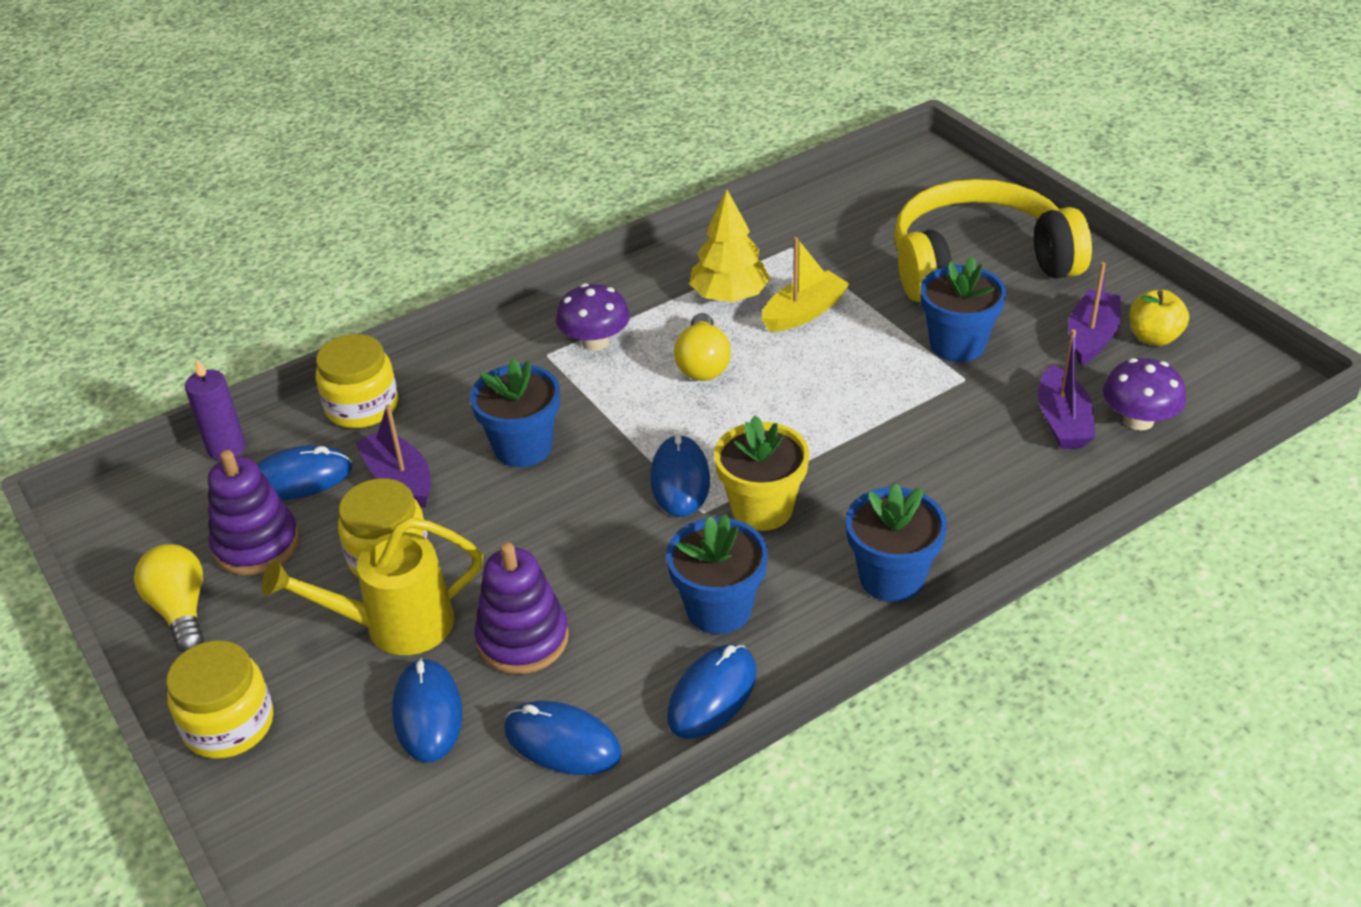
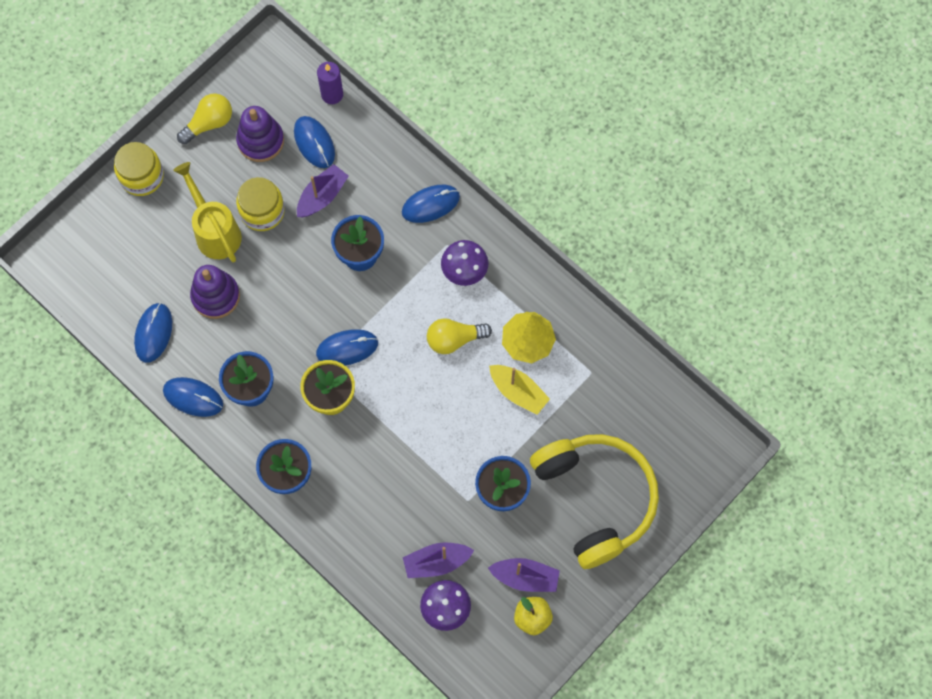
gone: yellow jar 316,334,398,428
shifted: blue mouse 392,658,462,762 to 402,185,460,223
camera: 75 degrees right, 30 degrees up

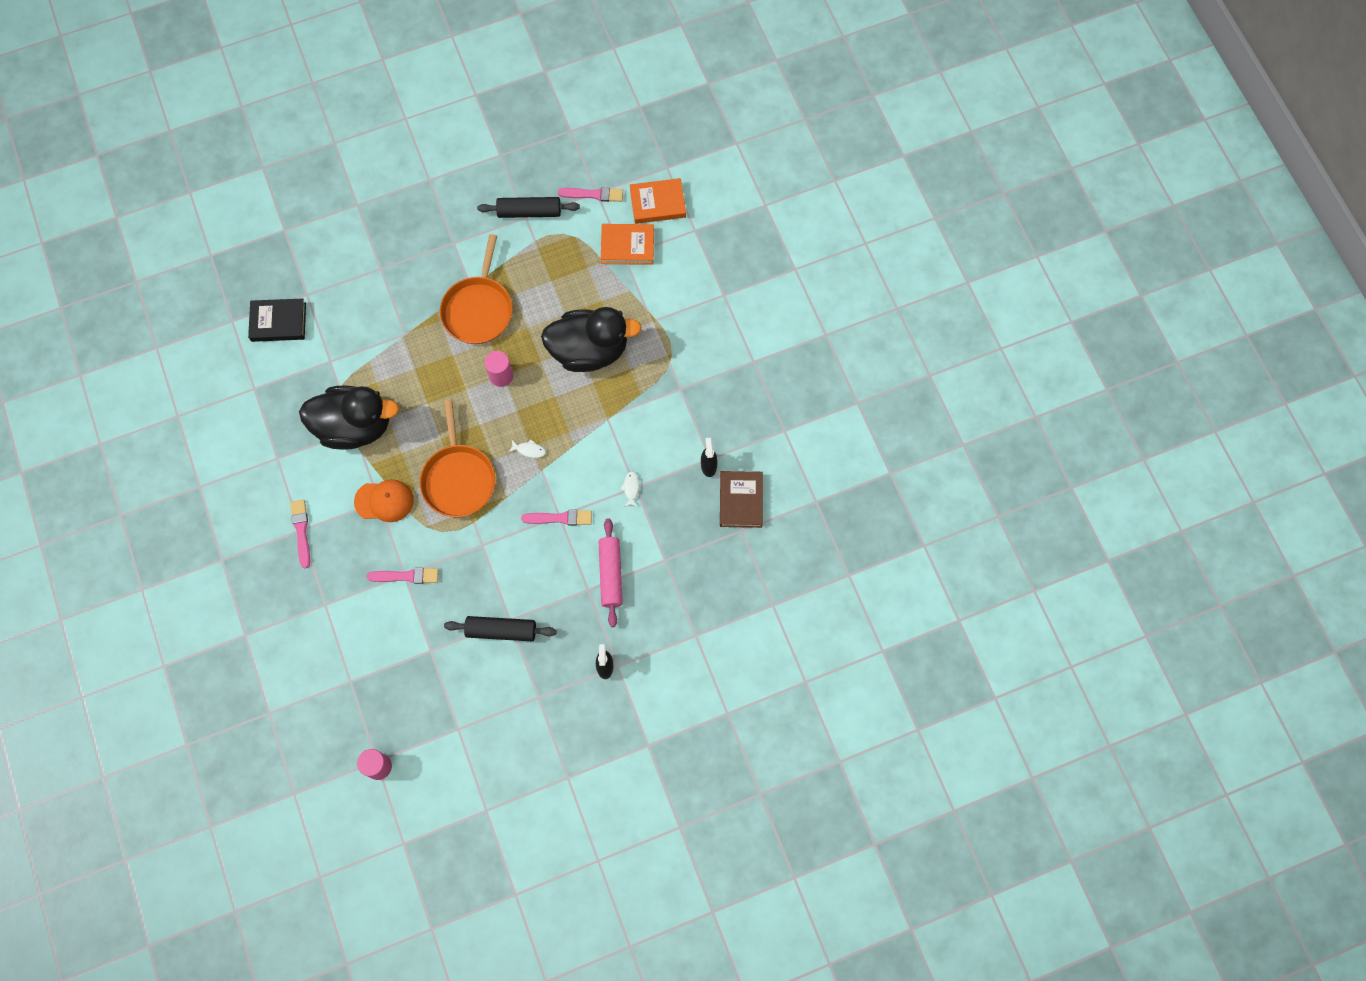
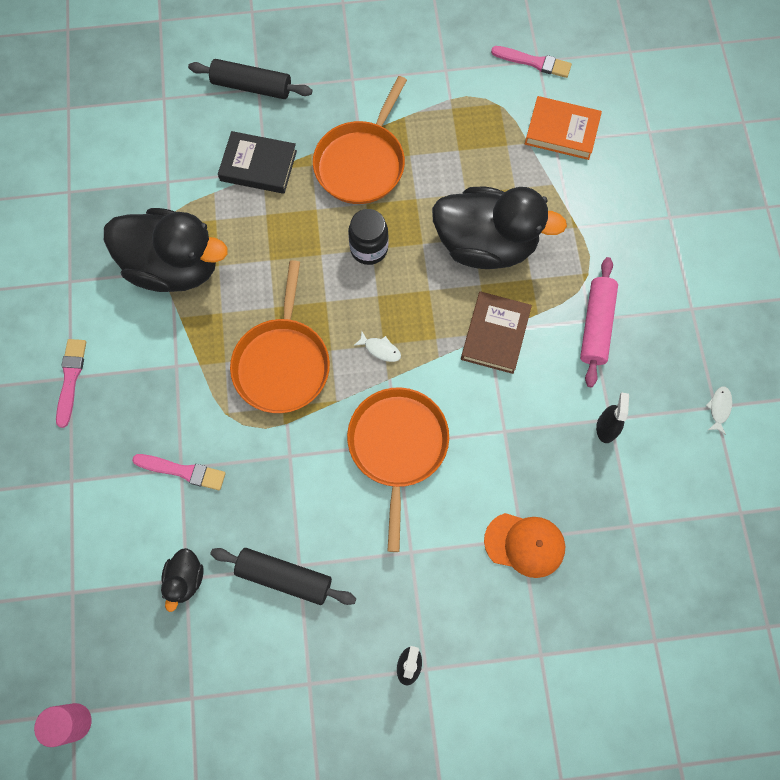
gone: orange book 630,178,686,224
new: black duck 161,548,204,612
shifted: black book 248,298,306,342 to 218,131,297,194; orange cap 354,479,414,522 to 484,513,565,578; black rolling pin 477,197,580,218 to 188,59,312,99; pink rolling pin 599,518,623,627 to 580,257,618,387; white fish 620,471,640,507 to 706,386,732,435; brown book 720,471,763,528 to 461,291,532,374
swapped: pink cylinder 485,351,513,387 to black jar 348,209,389,265; pink brush 521,510,592,525 to orange pan 347,387,449,552
camera: 15 degrees right, 0 degrees up

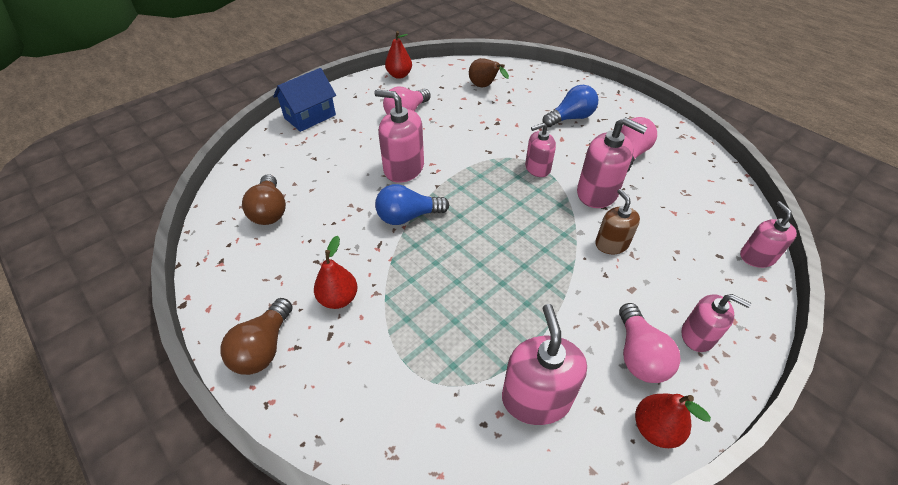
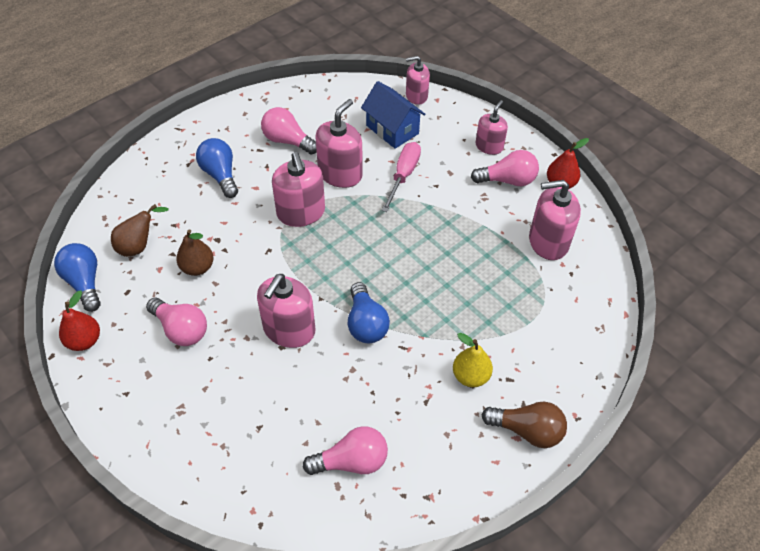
new: blue light bulb 54,243,101,312; brown pear 176,229,214,276
shifted: blue house 273,68,336,132 to 361,81,426,149
swapped: brown soap dispenser 595,189,640,254 to pink screwdriver 382,142,421,212
repainted: brown light bulb 242,174,286,225 to pink light bulb 302,426,388,475; red pear 314,236,358,309 to yellow pear 453,333,493,387
scaled: pink soap dispenser 525,123,556,177 = 272,152,325,227 x1.57
camera: 90 degrees left, 5 degrees up

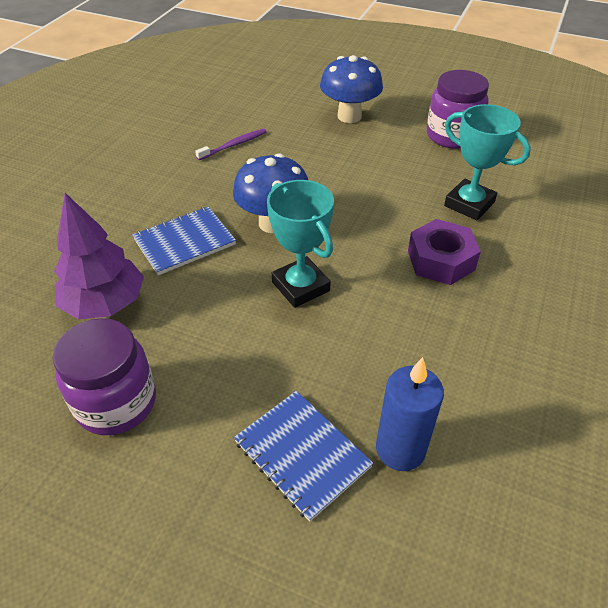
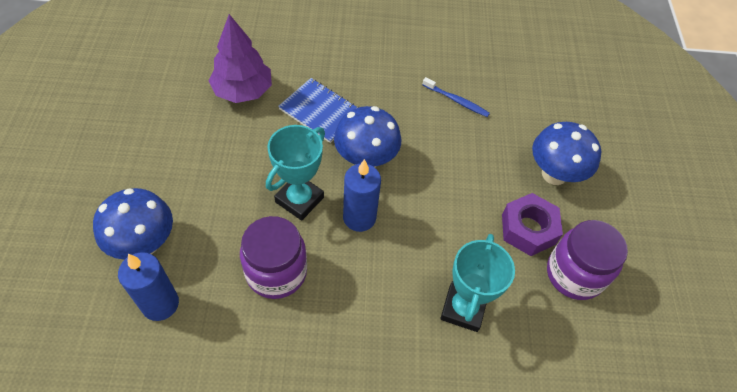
new: blue candle 343,159,381,232
shifted: purple jar 53,318,156,435 to 240,216,307,299; purple nut 408,219,481,285 to 502,193,563,256
swapped: blue notebook 234,391,373,522 to blue mushroom 93,188,173,260
repainted: purple toothbrush 195,129,267,160 to blue toothbrush 423,77,490,117
camera: 65 degrees right, 10 degrees up

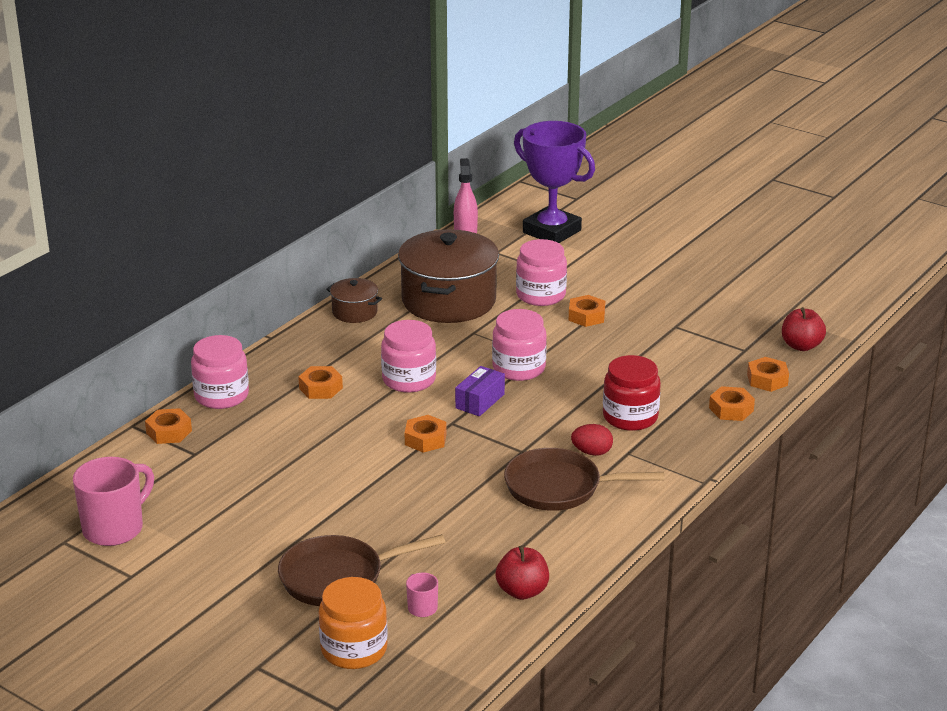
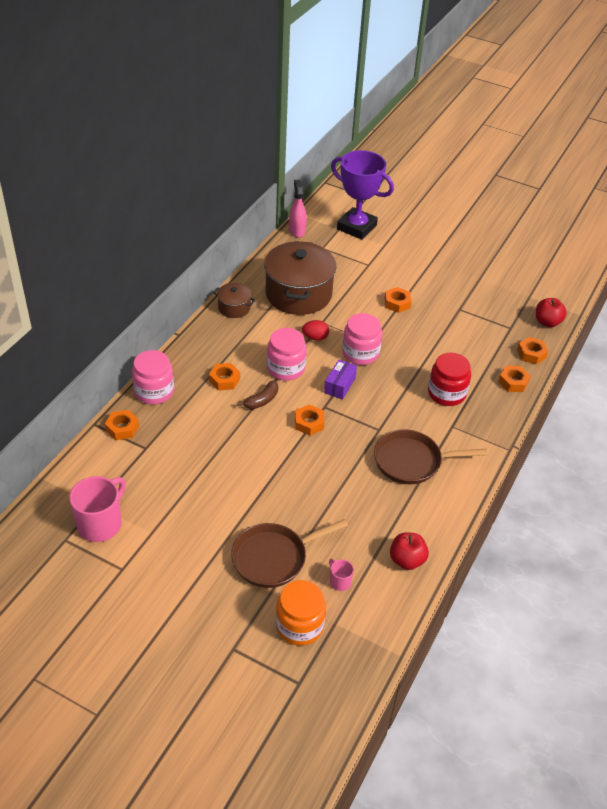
gone: pink jar 516,239,567,306
new: brown banana 238,381,278,409
shifted: red egg 571,424,613,456 to 302,320,329,341
camera: 10 degrees left, 15 degrees up

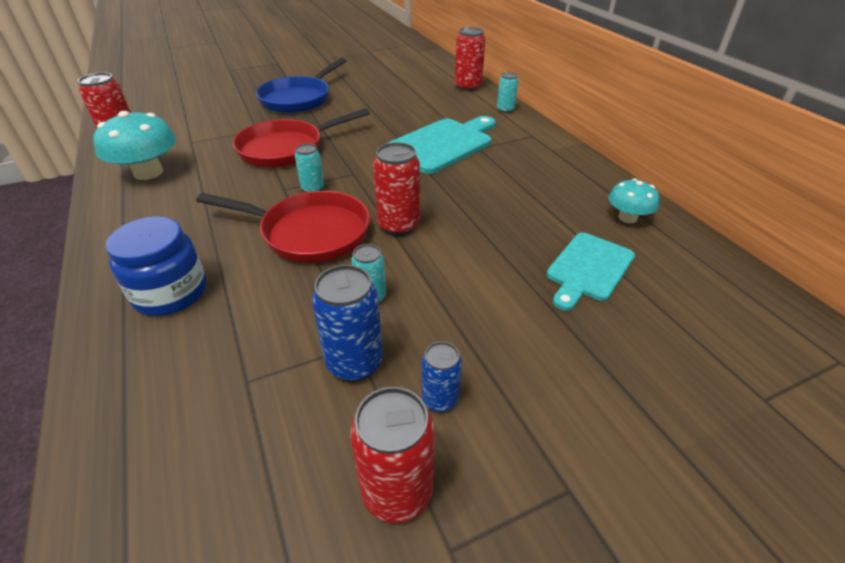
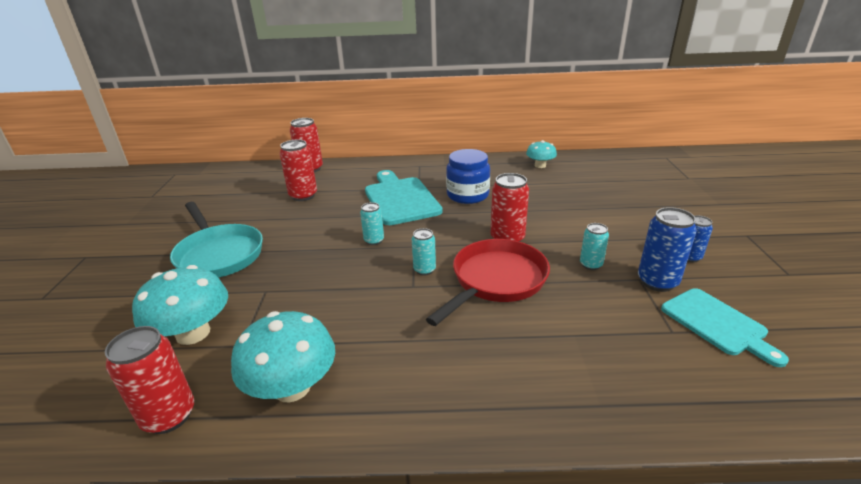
gone: red pan 233,108,370,168
new: turquoise mushroom 132,265,228,345
shifted: blue jar 106,216,206,316 to 446,149,490,204; red can 350,387,435,523 to 280,140,317,201; turquoise can 497,72,519,113 to 360,202,384,245; turquoise cutting board 547,233,635,311 to 661,288,789,367
repainted: blue pan 256,58,346,113 to turquoise pan 170,202,263,278
camera: 65 degrees left, 10 degrees down

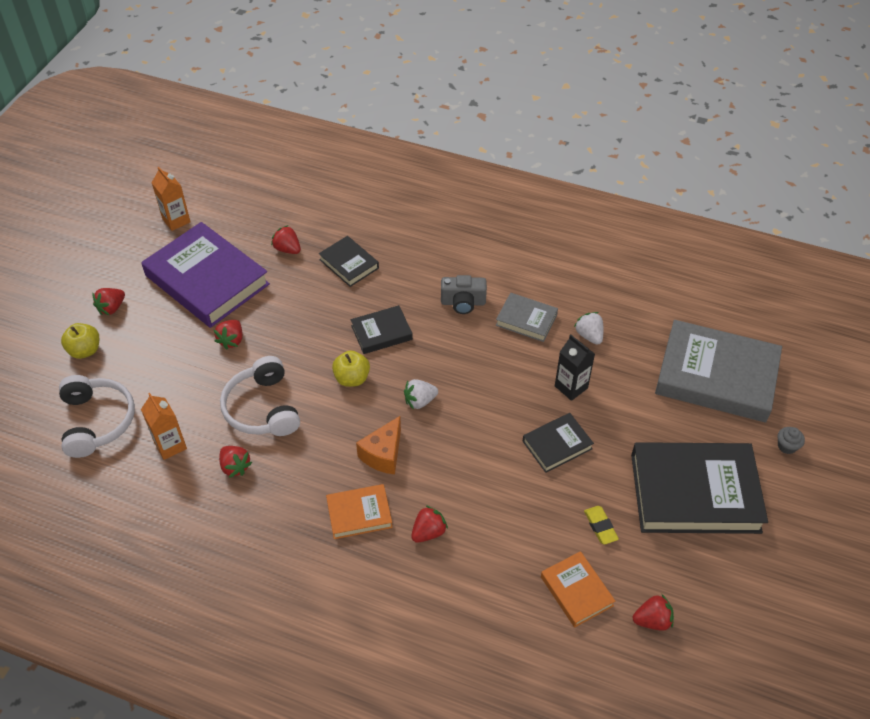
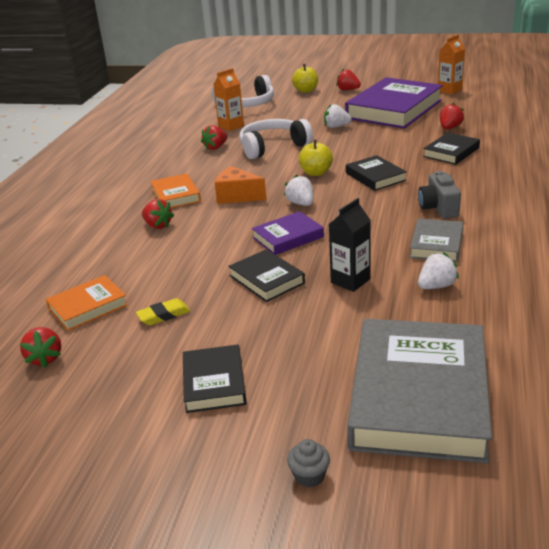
new: purple book 252,211,324,255
repainted: red strawberry 214,320,242,350 to white strawberry 324,104,352,128
scaled: black book 631,442,768,534 = 183,344,247,413 x0.49
camera: 85 degrees right, 20 degrees down

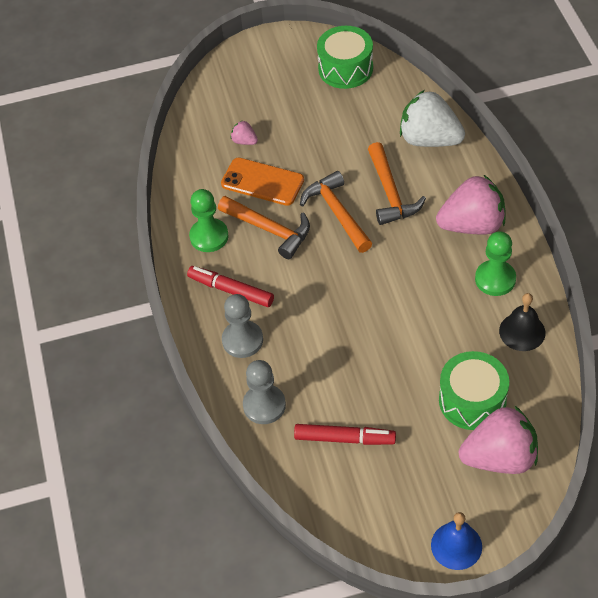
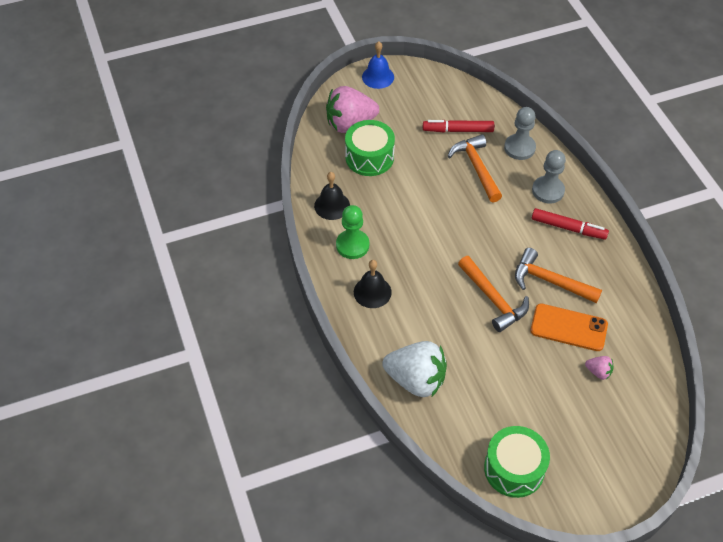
gone: green pawn 189,189,229,252
shifted: orange hammer 368,142,426,225 to 448,134,502,202
swapped: pink strawberry 436,175,505,234 to black bell 354,260,392,308
camera: 170 degrees right, 0 degrees up

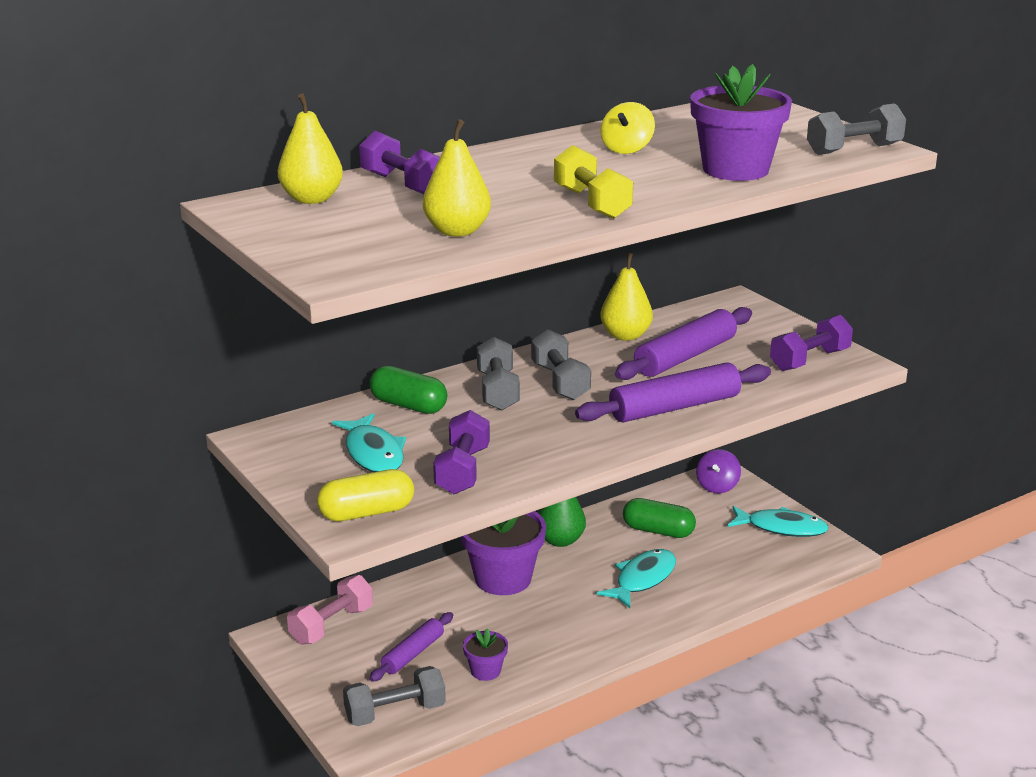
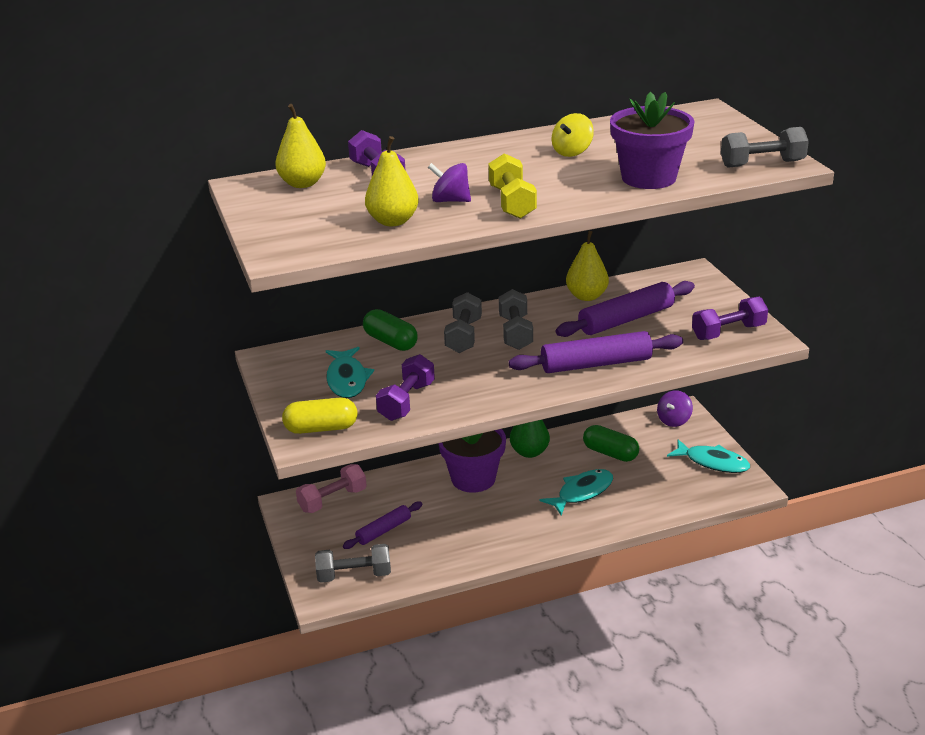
gone: purple flower pot 463,628,508,681
new: purple spinning top 428,163,471,202
camera: 15 degrees right, 5 degrees up

